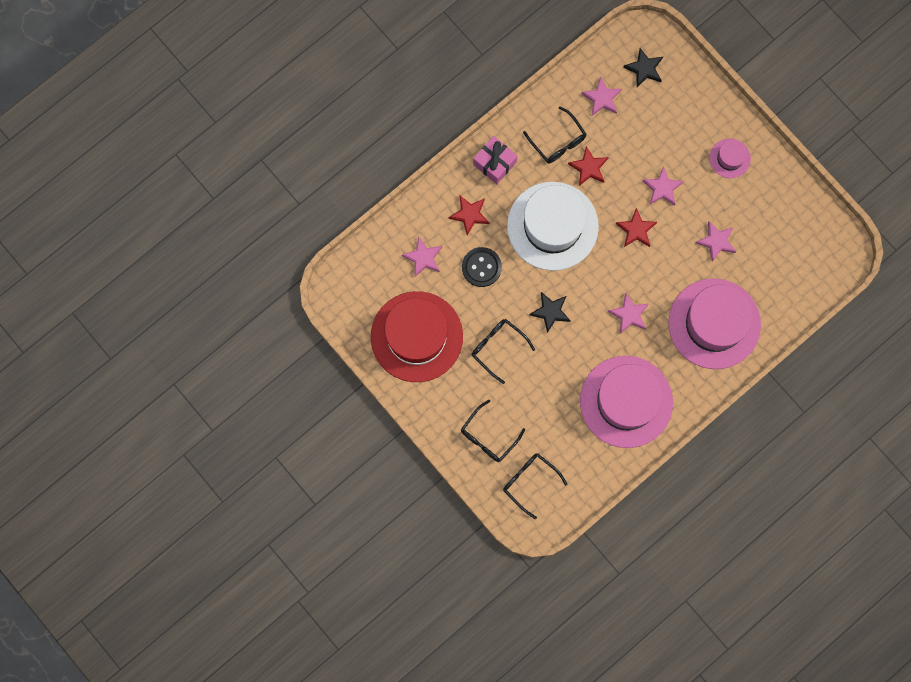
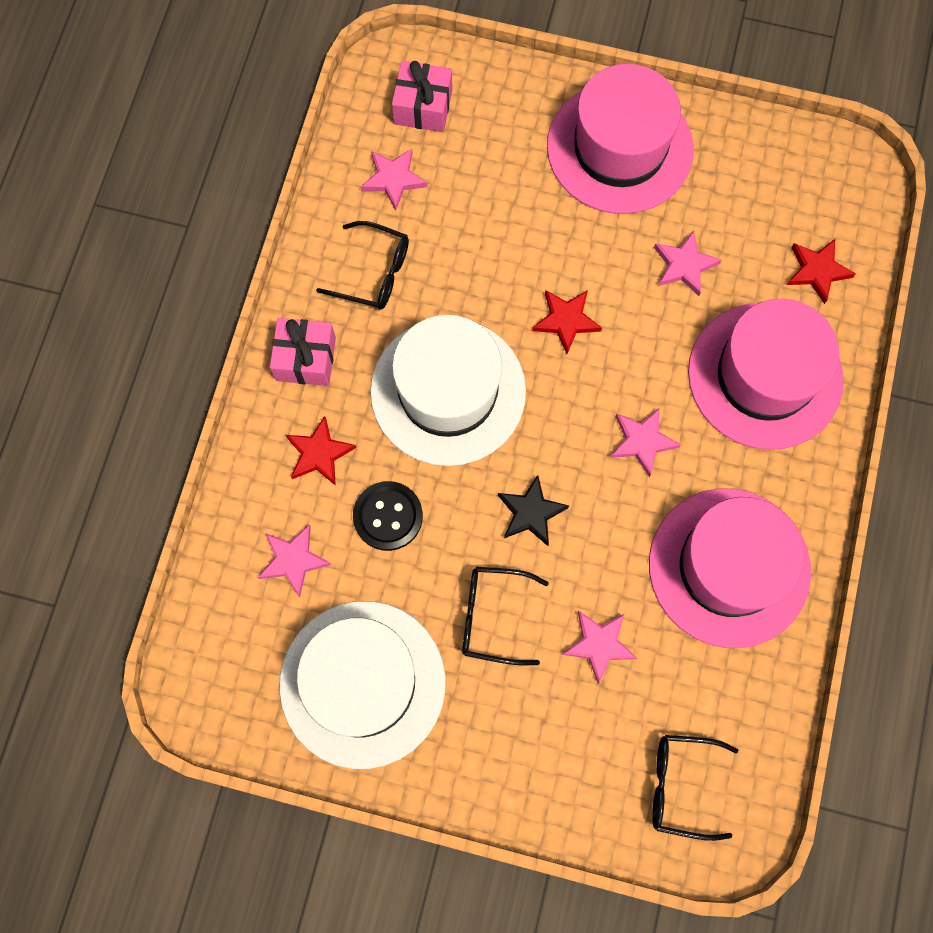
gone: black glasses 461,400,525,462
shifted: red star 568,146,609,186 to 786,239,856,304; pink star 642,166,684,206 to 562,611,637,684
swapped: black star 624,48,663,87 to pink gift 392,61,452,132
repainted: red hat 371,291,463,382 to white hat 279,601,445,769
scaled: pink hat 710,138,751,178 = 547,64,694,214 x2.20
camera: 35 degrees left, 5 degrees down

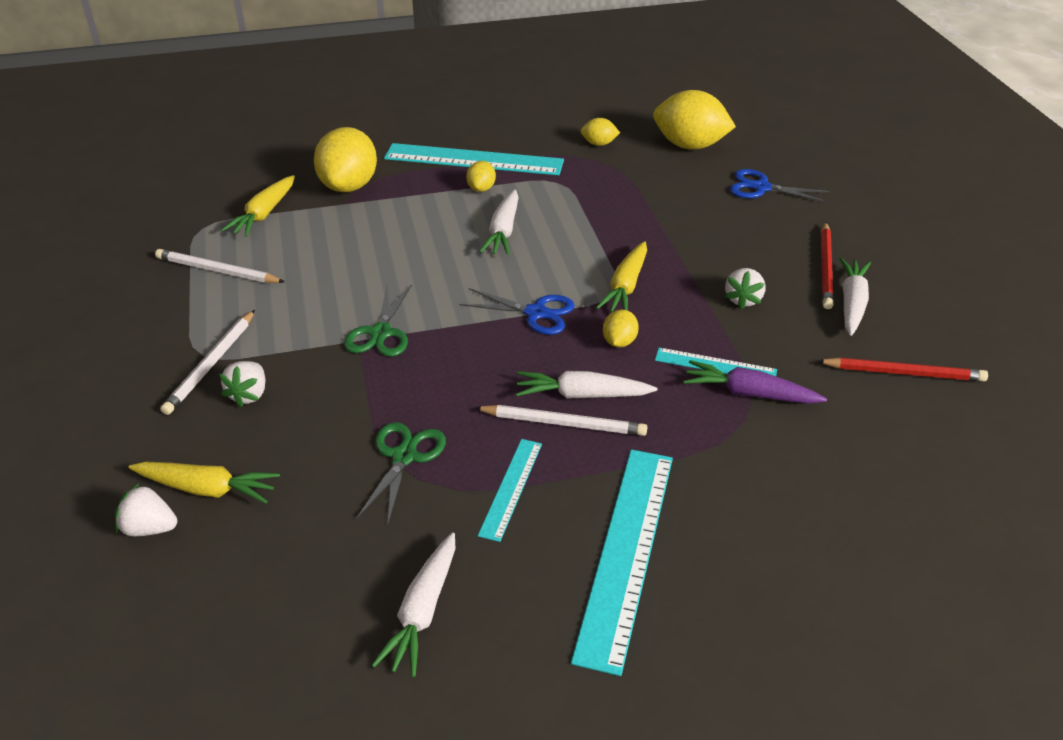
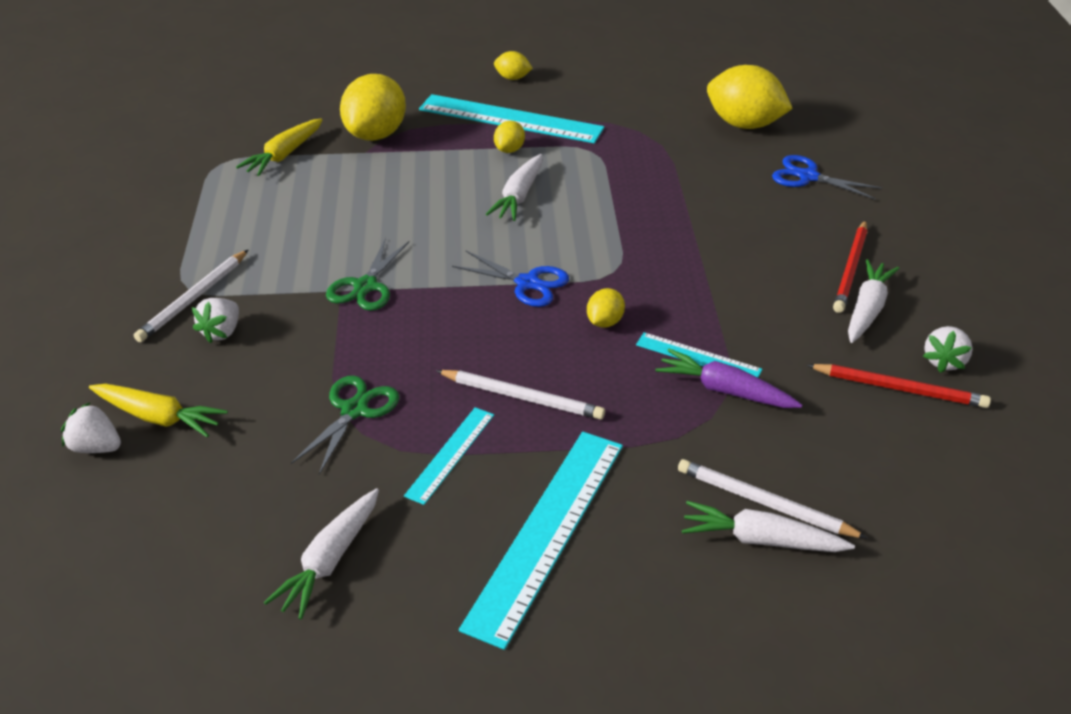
gone: yellow carrot 596,241,647,312
shifted: white pencil 155,249,285,283 to 678,459,868,539; white carrot 516,371,657,399 to 682,501,855,552; yellow lemon 580,118,620,146 to 494,51,533,80; white strawberry 725,268,766,309 to 923,326,973,373
camera: 10 degrees right, 0 degrees up

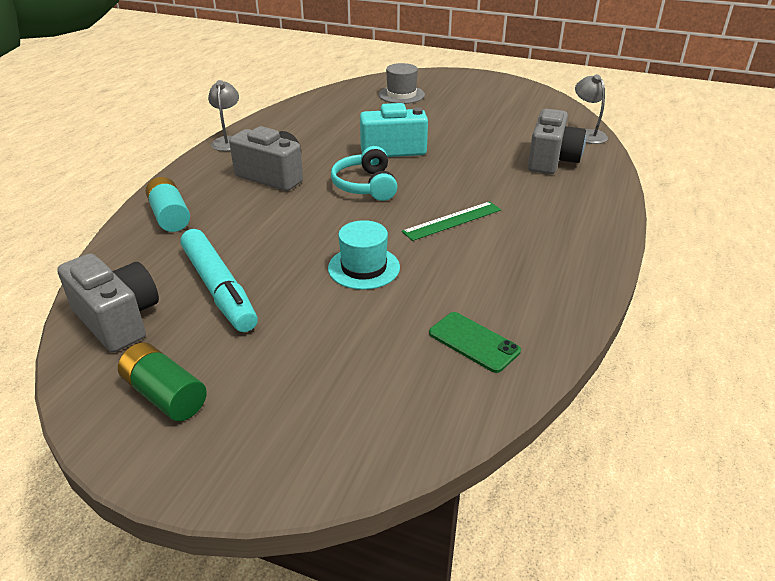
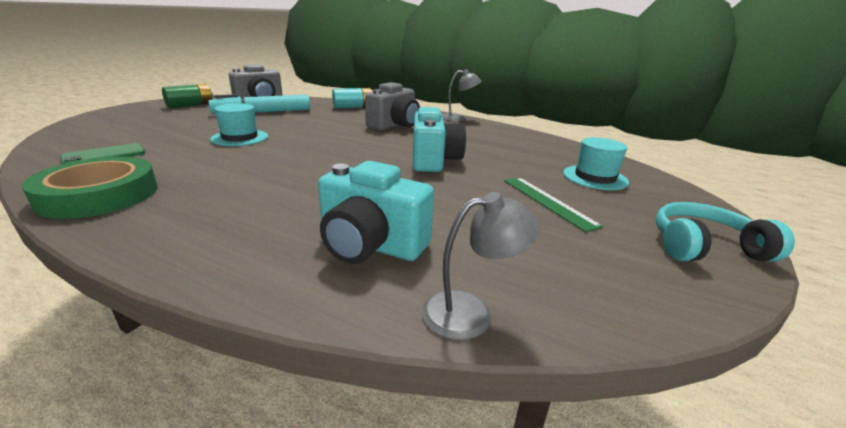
new: green tape 22,157,158,219
shifted: turquoise headphones 331,146,397,201 to 656,202,795,262; green ruler 402,201,501,241 to 504,177,603,232
repainted: grey hat 378,63,425,104 to turquoise hat 563,137,629,190; grey camera 528,109,586,174 to turquoise camera 318,161,434,264
camera: 95 degrees right, 10 degrees down

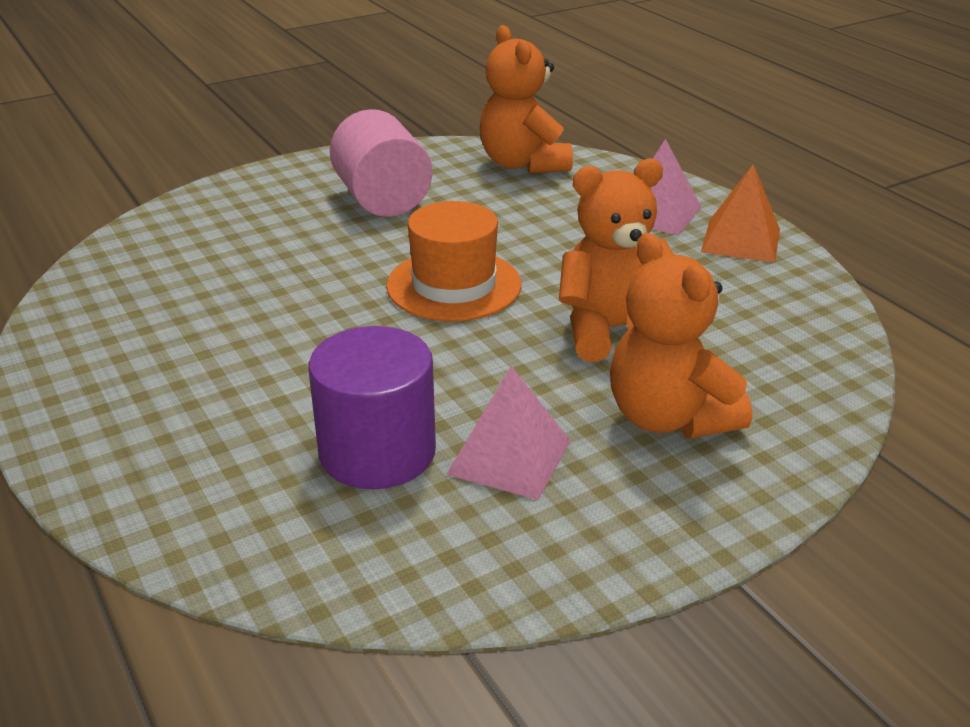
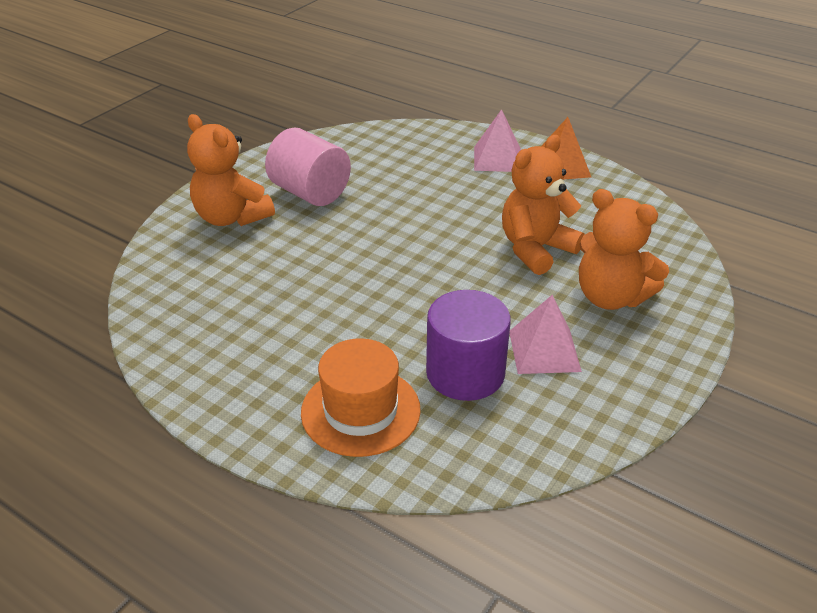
shifted: orange hat 386,201,522,321 to 301,338,421,457; orange teddy bear 480,25,573,174 to 187,114,275,226
camera: 25 degrees left, 5 degrees up

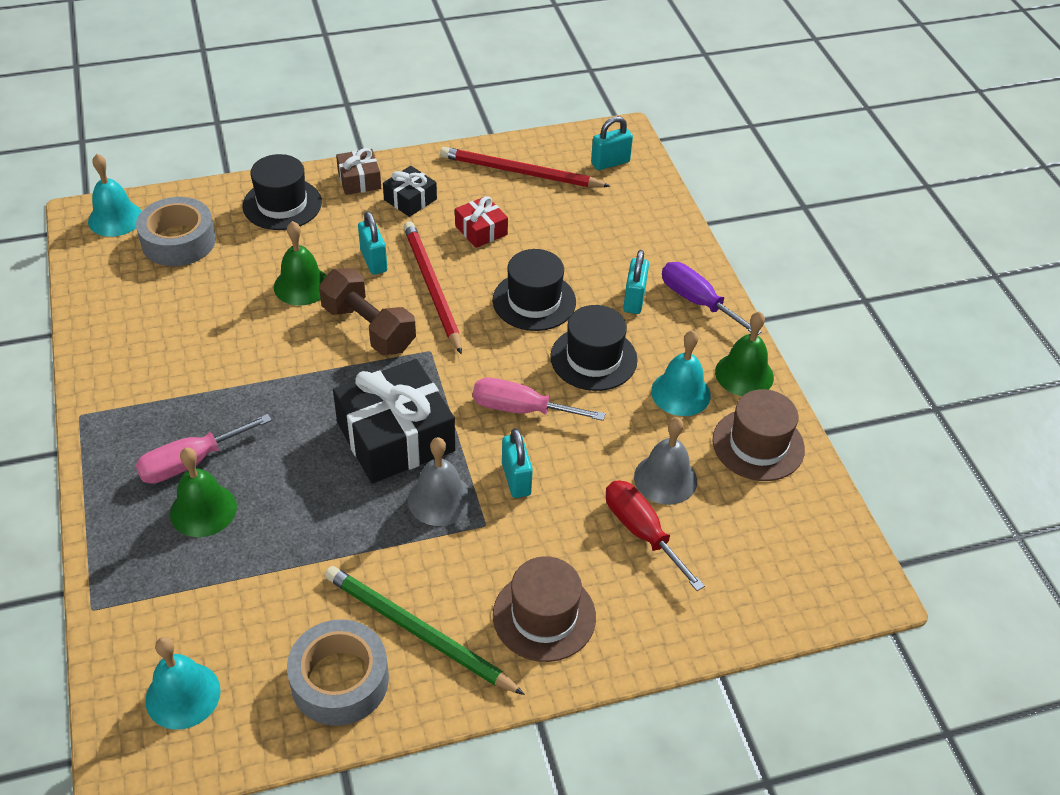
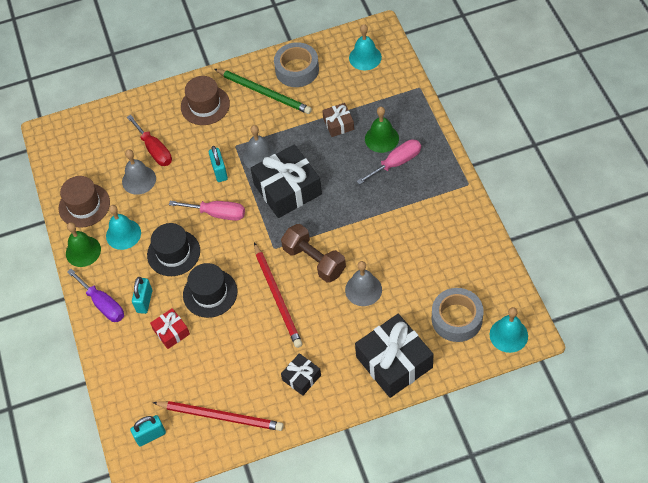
gone: turquoise padlock 358,211,387,275
shifted: brown gift 336,148,381,195 to 322,103,354,137; red gift 455,196,508,248 to 150,308,190,349
swapped: black hat 242,154,322,230 to black gift 355,314,434,398
repainted: green bell 274,221,327,306 to grey bell 345,261,382,306
camera: 175 degrees left, 10 degrees up

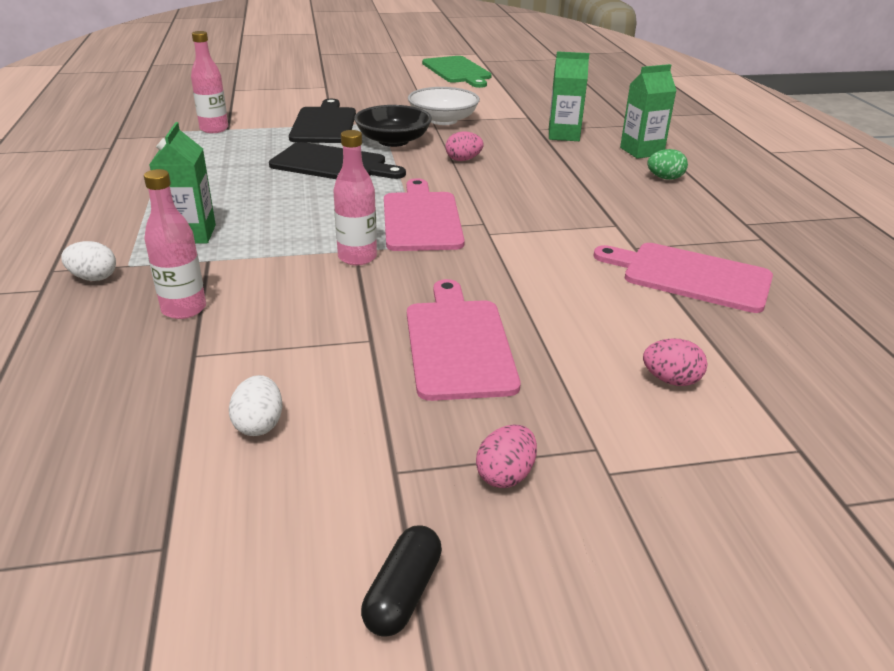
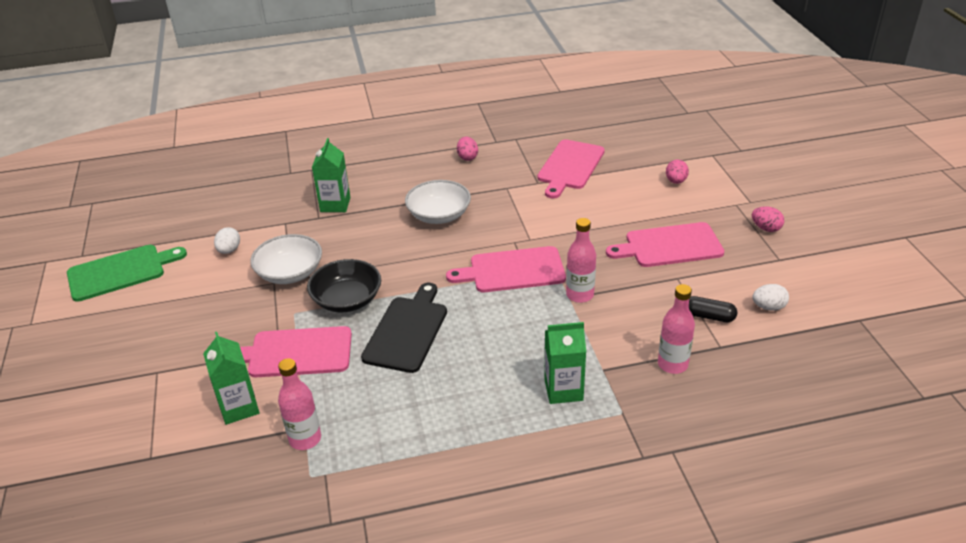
gone: green egg 647,149,688,180
new: white bowl 405,180,471,224
shifted: white egg 61,241,116,281 to 214,227,240,254; black capsule 361,526,442,637 to 689,296,737,322; pink egg 446,131,483,161 to 457,137,478,161; green carton 620,64,677,159 to 203,332,260,425
repainted: black cutting board 289,99,356,143 to pink cutting board 240,326,352,377
camera: 90 degrees left, 5 degrees up

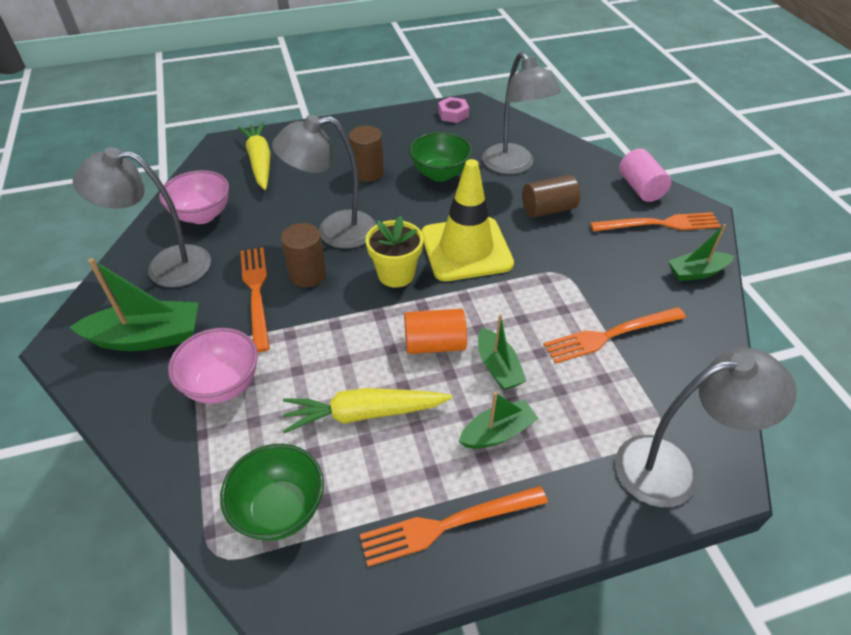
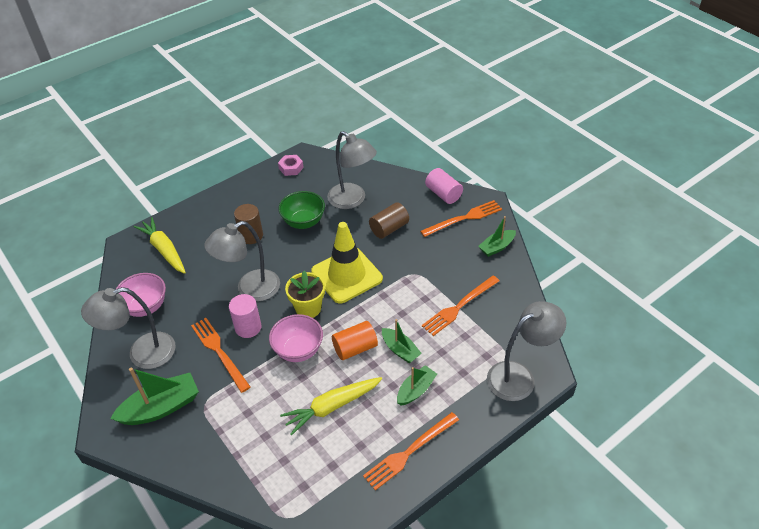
gone: green bowl 220,444,324,541
shifted: pink bowl 168,328,258,404 to 269,314,323,362
repainted: brown cylinder 281,223,327,287 to pink cylinder 229,294,261,338
camera: 20 degrees left, 0 degrees up

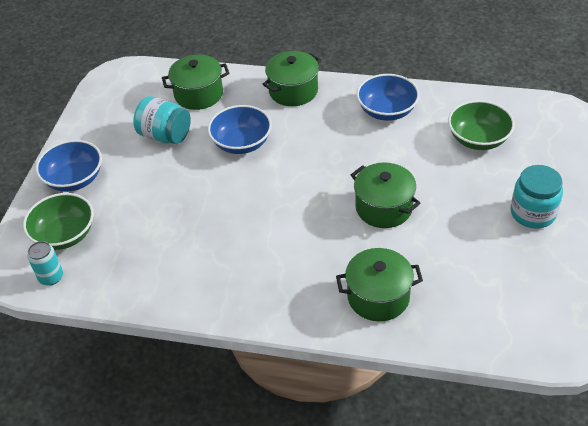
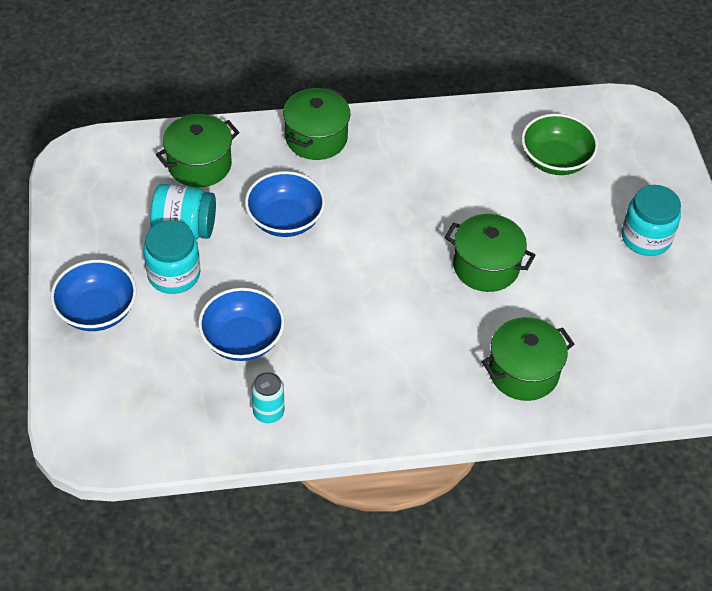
gone: green bowl 23,193,94,250
new: turquoise jar 143,220,200,294
shifted: turquoise can 27,241,63,286 to 251,372,284,423; blue bowl 356,74,420,121 to 198,288,285,361
camera: 25 degrees left, 5 degrees up

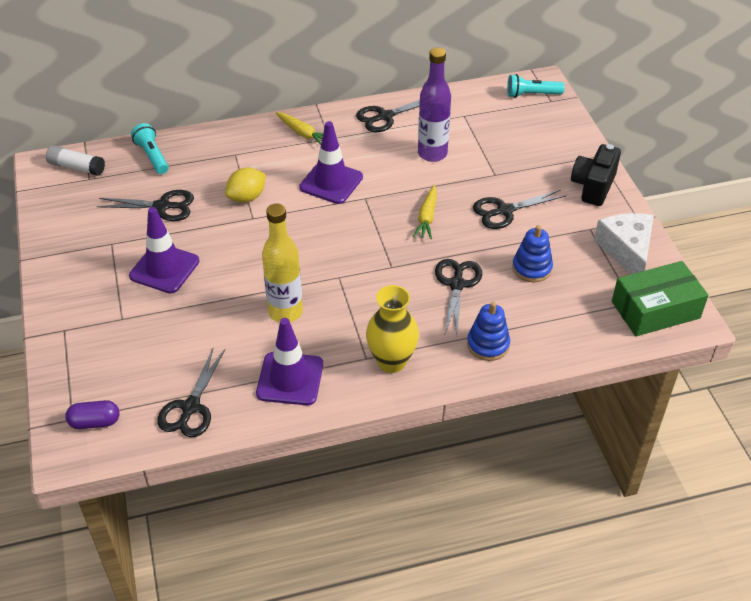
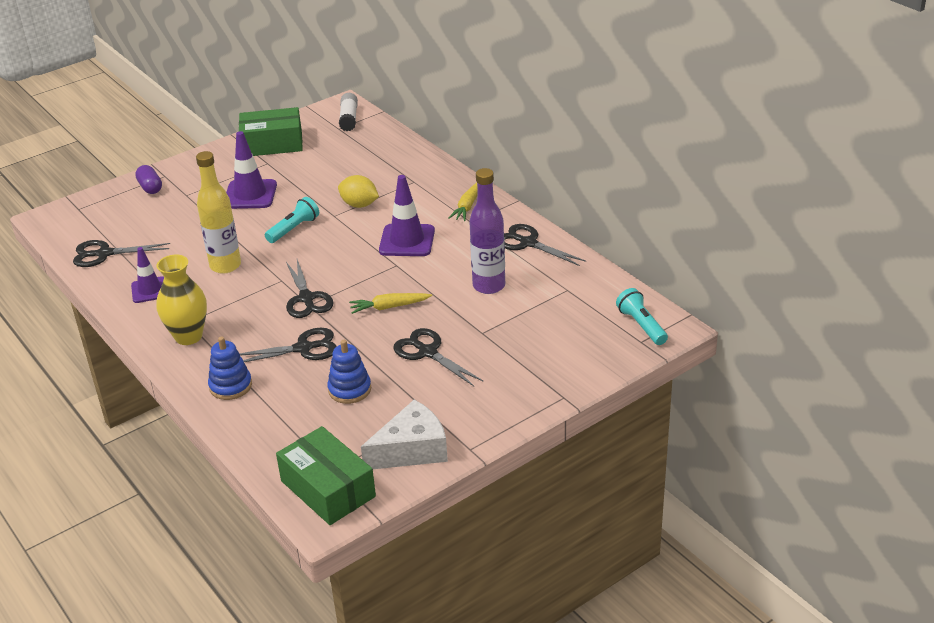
gone: black camera 571,144,621,206
new: green box 239,107,303,156
shifted: purple capsule 65,400,119,429 to 135,165,162,194; black scissors 97,190,194,221 to 286,259,333,318; turquoise flashlight 131,123,169,174 to 265,197,319,243
scaled: purple traffic cone 256,318,323,405 = 131,247,164,303 x0.65
camera: 70 degrees right, 10 degrees down

